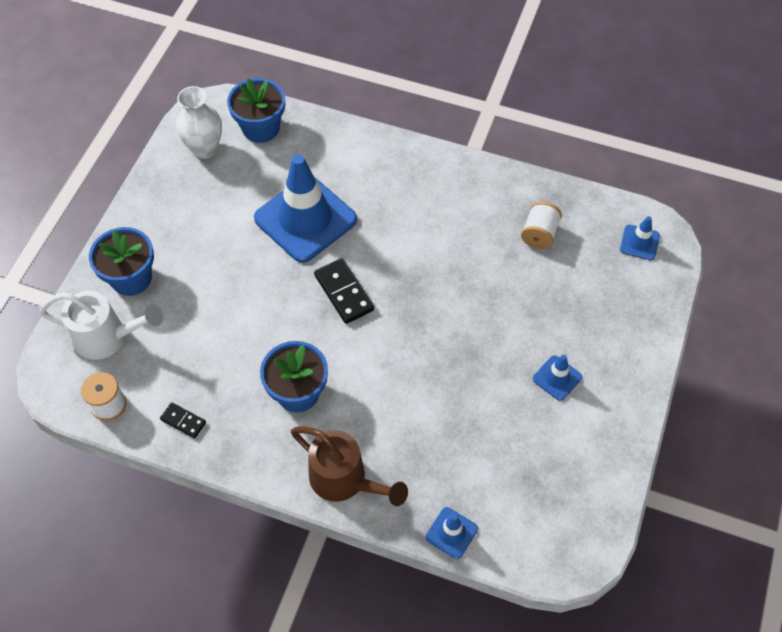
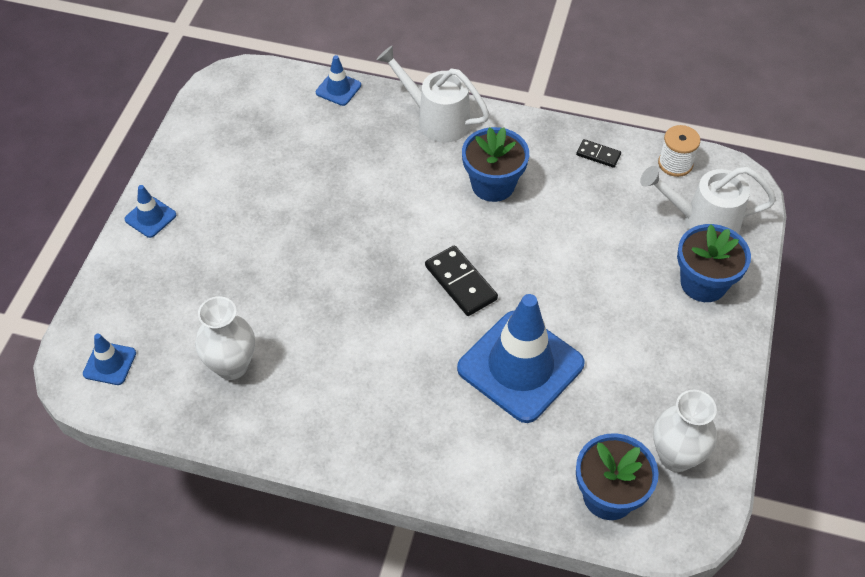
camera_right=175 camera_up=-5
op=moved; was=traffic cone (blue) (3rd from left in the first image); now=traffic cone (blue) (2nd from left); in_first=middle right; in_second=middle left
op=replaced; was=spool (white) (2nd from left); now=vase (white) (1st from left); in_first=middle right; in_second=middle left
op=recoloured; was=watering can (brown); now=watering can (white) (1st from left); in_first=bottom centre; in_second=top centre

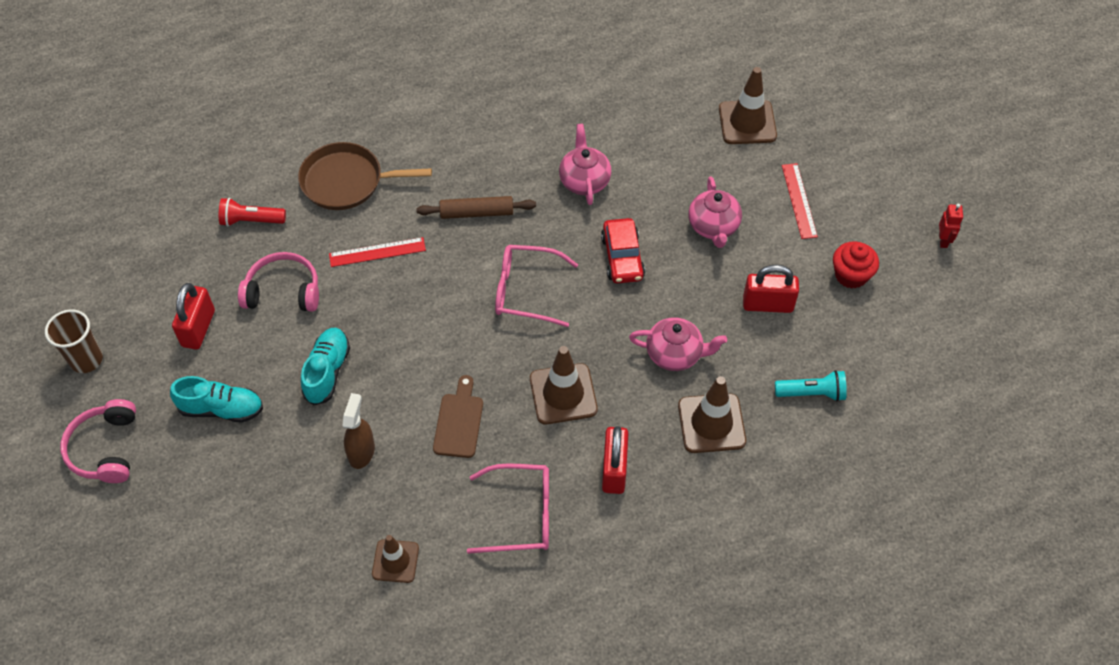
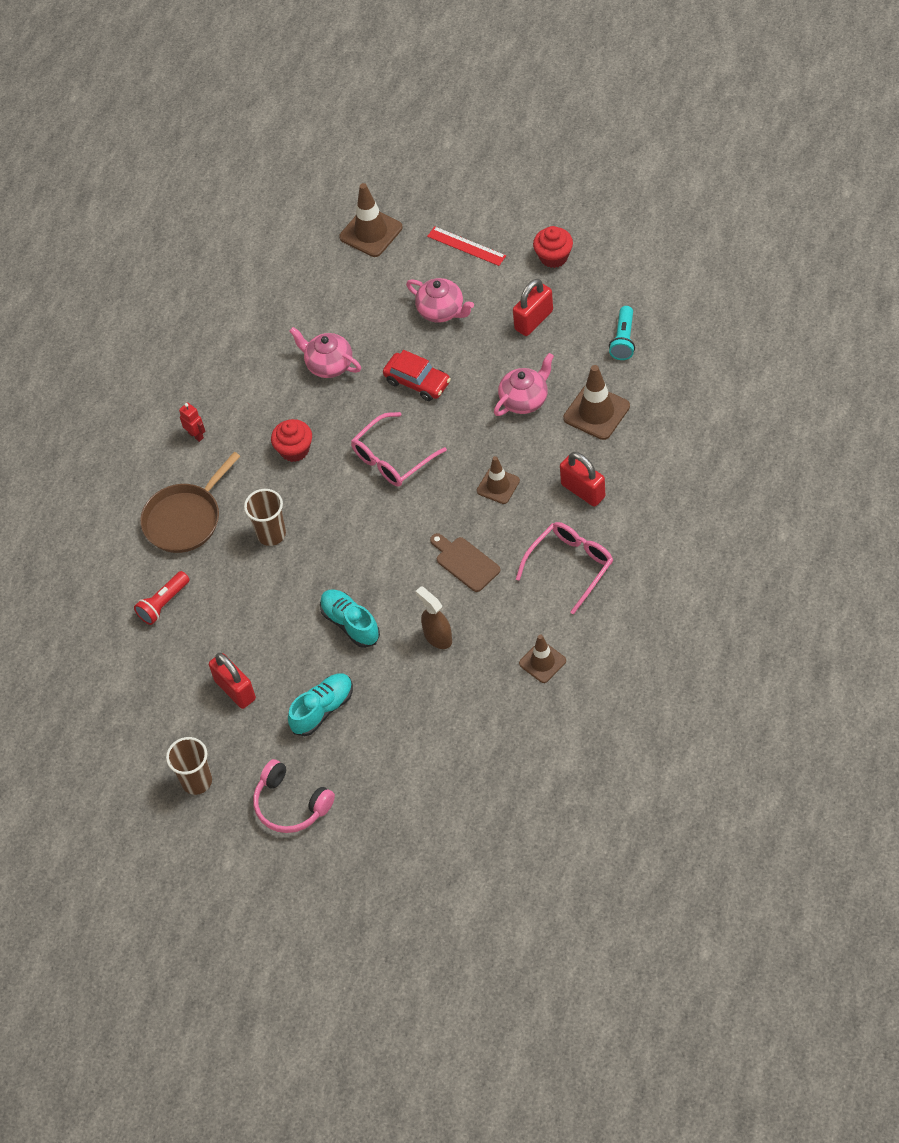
camera_right=-45 camera_up=0
op=moved; was=robot (red); in_first=middle right; in_second=middle left
op=replaced; was=ruler (red) (1st from left); now=cup (brown) (2nd from left); in_first=centre; in_second=middle left
op=replaced; was=rolling pin (brown); now=cupcake (red) (1st from left); in_first=top centre; in_second=middle left
op=resized; was=traffic cone (brown) (2nd from left); in_first=centre; in_second=centre; ratio=0.65
op=turned; was=flashlight (turquoise); in_first=middle right; in_second=top right; clockwise=150
op=removed; was=headphones (pink) (2nd from left); in_first=middle left

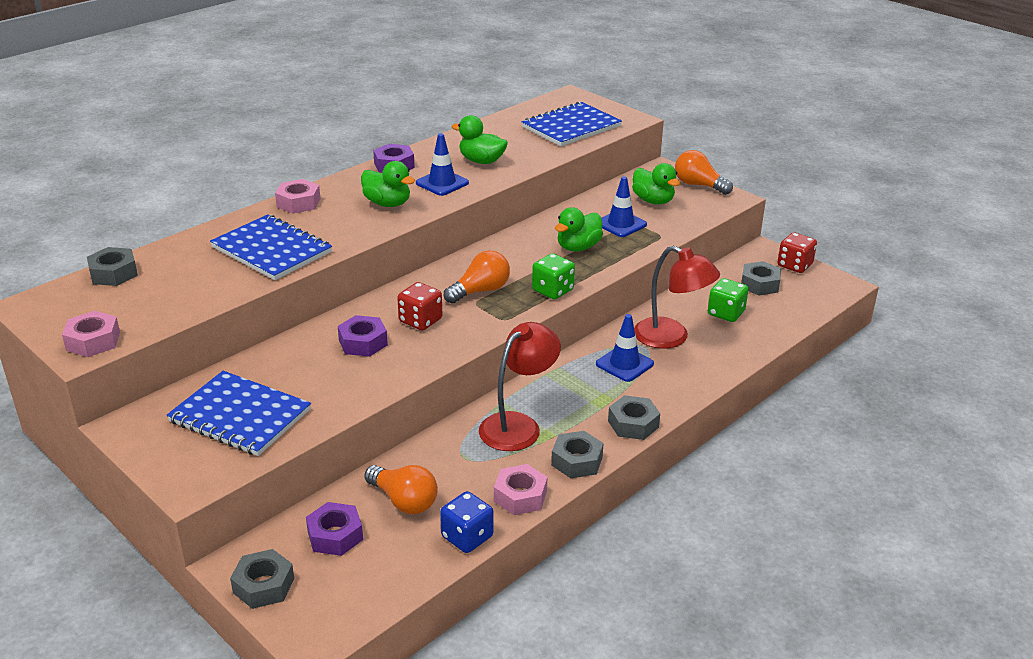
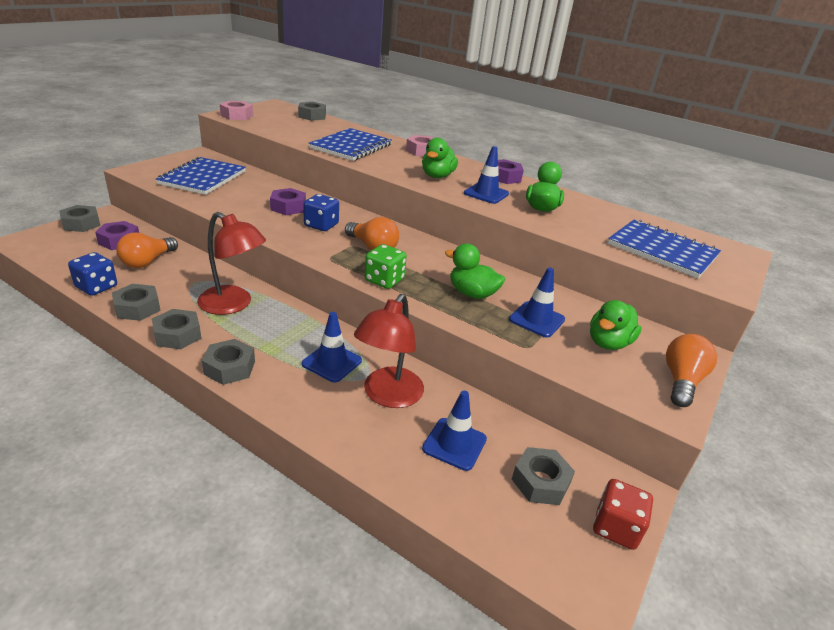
camera_right=75 camera_up=0
op=recoloured; was=nut (pink) (3rd from left); now=nut (grey) (2nd from left); in_first=bottom centre; in_second=middle left
op=recoloured; was=dice (red) (1st from left); now=dice (blue) (2nd from left); in_first=centre; in_second=centre
op=replaced; was=dice (green) (2nd from left); now=traffic cone (blue) (2nd from left); in_first=middle right; in_second=bottom centre

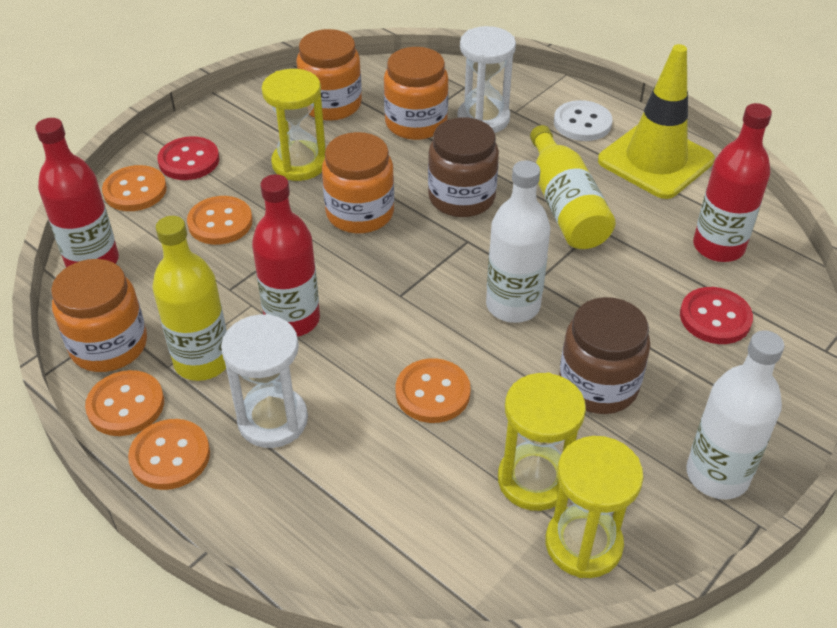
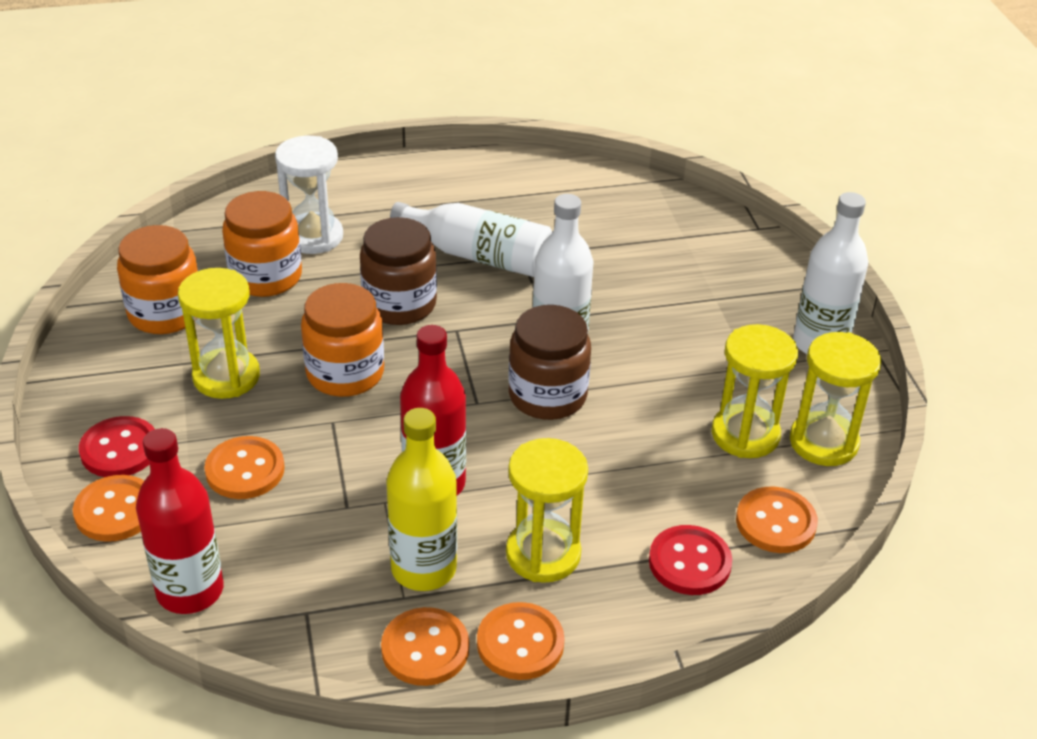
camera_right=-55 camera_up=-5
op=recoloured; was=bottle (yellow) (2nd from left); now=bottle (white) (1st from left); in_first=top right; in_second=top centre
op=recoloured; was=hourglass (white) (1st from left); now=hourglass (yellow) (2nd from left); in_first=middle left; in_second=bottom centre
op=moved; was=jar (brown) (2nd from left); in_first=middle right; in_second=centre
op=moved; was=button (red) (2nd from left); in_first=middle right; in_second=bottom centre
op=moved; was=button (orange) (5th from left); in_first=centre; in_second=bottom right
op=removed; was=jar (orange) (1st from left); in_first=middle left
op=removed; was=button (white); in_first=top right
op=removed; was=traffic cone (yellow); in_first=top right
op=removed; was=bottle (red) (3rd from left); in_first=top right

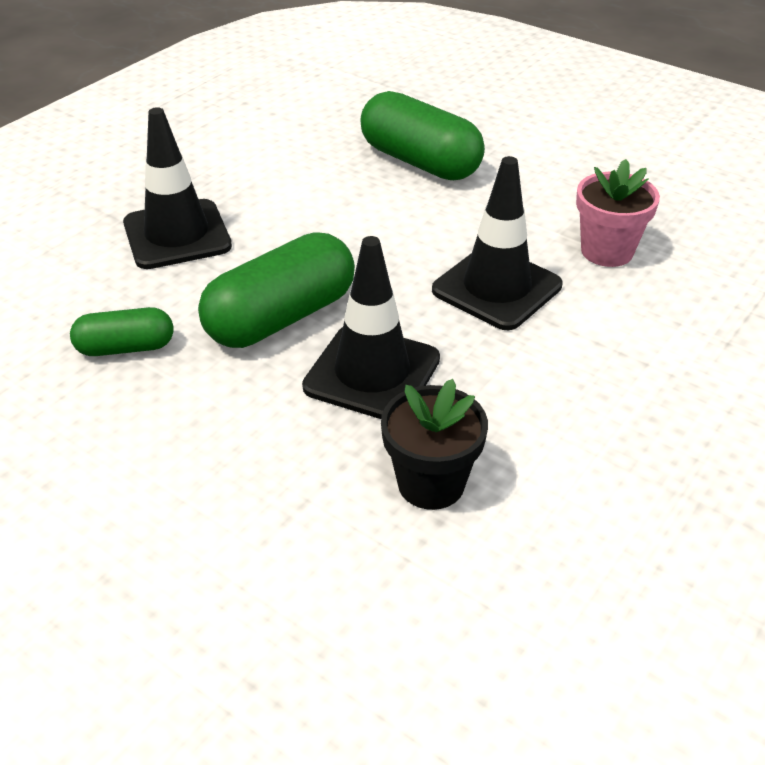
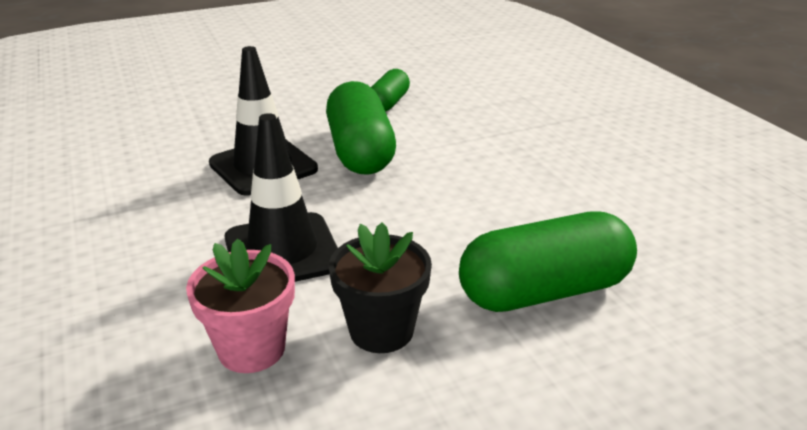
camera_right=120 camera_up=-10
op=moved; was=flower pot (black); in_first=centre; in_second=bottom centre
op=removed; was=traffic cone (black) (1st from left); in_first=top left

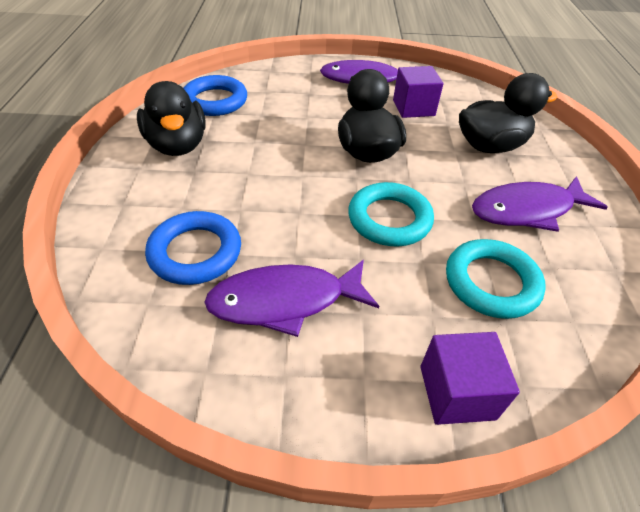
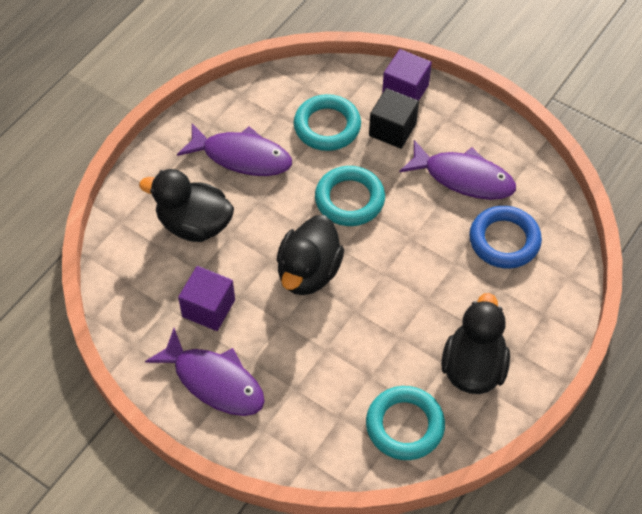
camera_right=-145 camera_up=10
op=recoloured; was=ring (blue) (2nd from left); now=ring (turquoise) (3rd from left); in_first=top centre; in_second=bottom centre
op=added; now=cube (black); in_second=top centre

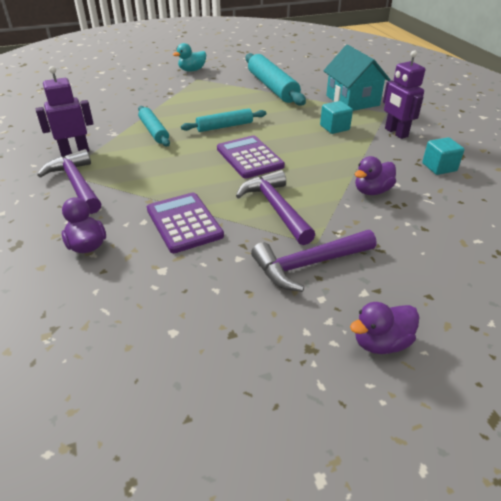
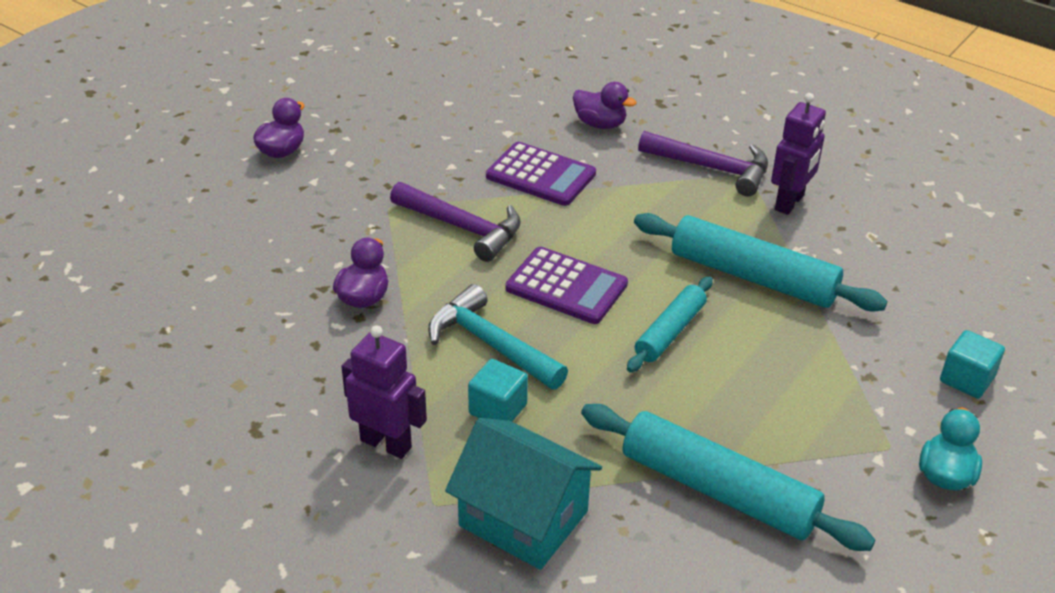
camera_right=145 camera_up=0
op=added; now=hammer (turquoise); in_second=centre
op=resized; was=rolling pin (turquoise) (1st from left in the first image); in_first=top left; in_second=middle right; ratio=1.69
op=moved; was=cube (turquoise) (2nd from left); in_first=top right; in_second=middle right
op=removed; was=hammer (purple) (3rd from left); in_first=centre

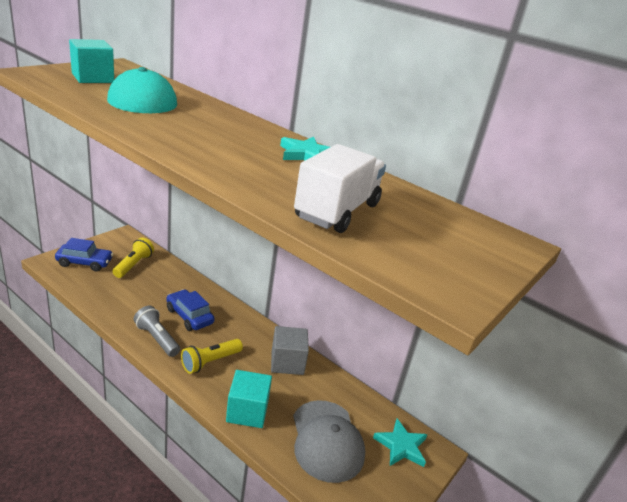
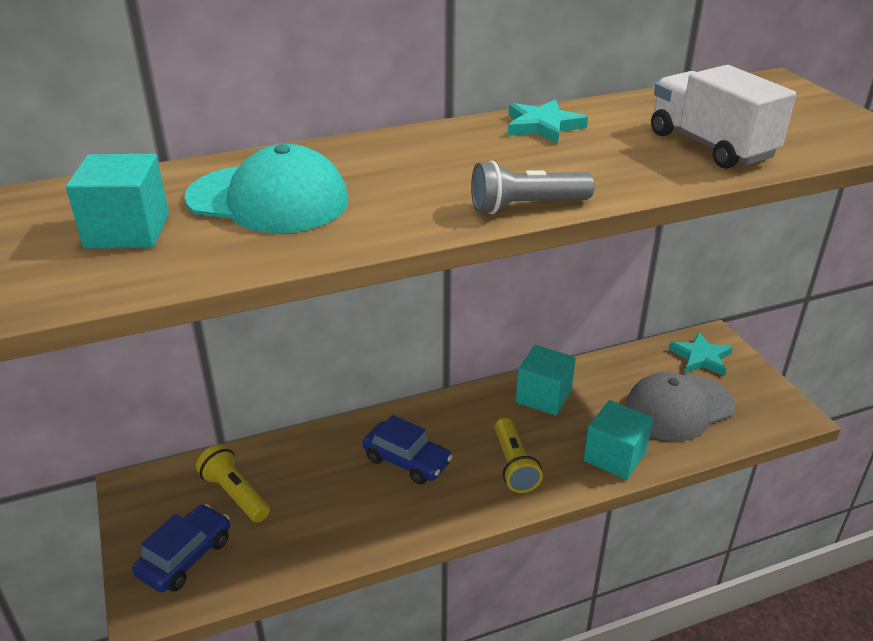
camera_right=-55 camera_up=5
op=turned; was=car (blue) (2nd from left); in_first=middle left; in_second=bottom centre; clockwise=-135
op=moved; was=flashlight (grey); in_first=middle left; in_second=top centre
op=recoloured; was=cube (grey); now=cube (turquoise) (2nd from left); in_first=bottom centre; in_second=centre
op=turned; was=cap (grey); in_first=bottom centre; in_second=middle right; clockwise=135

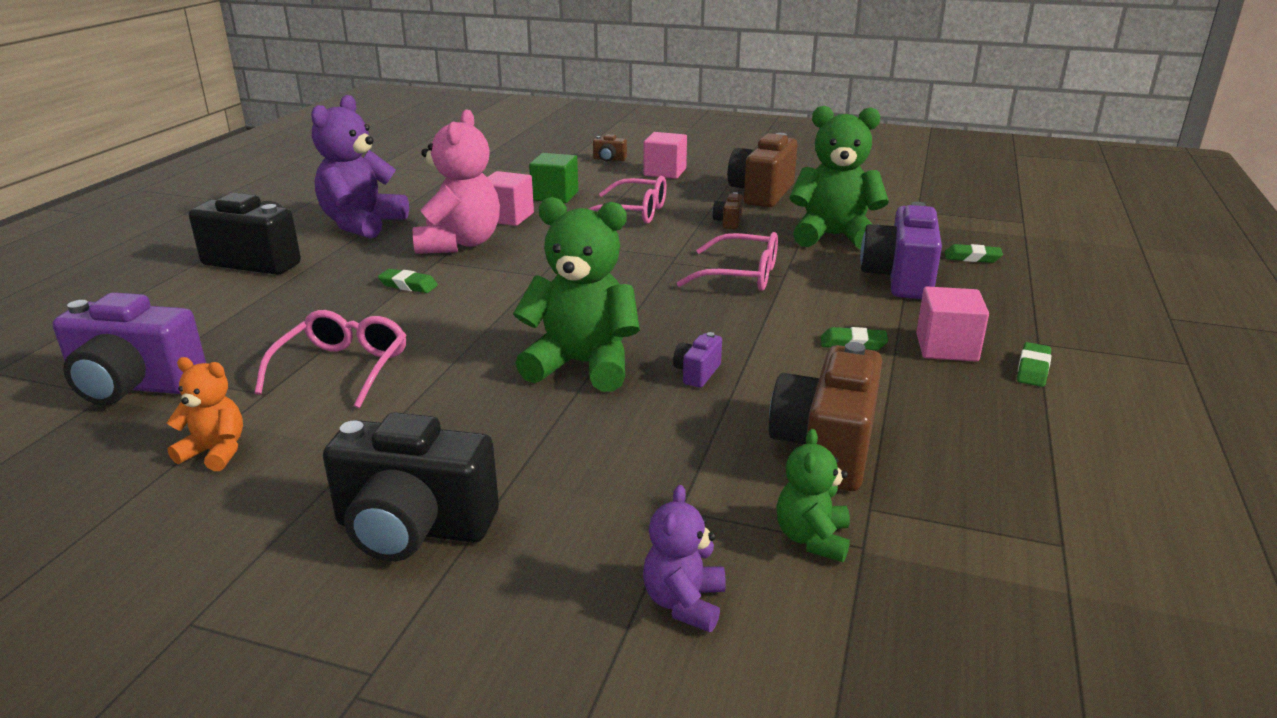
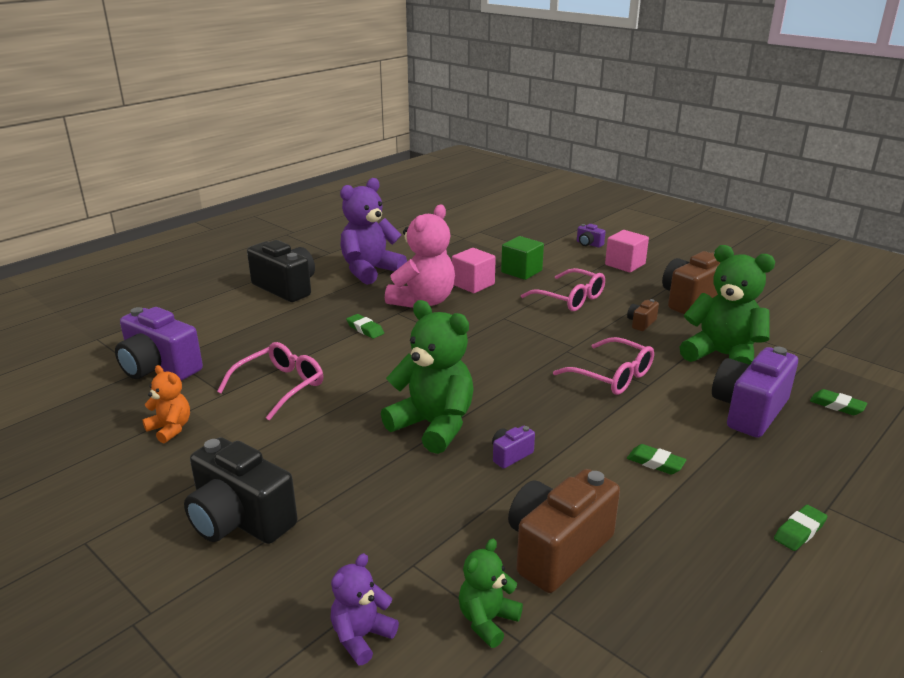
camera_right=25 camera_up=0
op=recoloured; was=camera (brown) (1st from left); now=camera (purple) (3rd from left); in_first=top centre; in_second=centre
op=removed; was=cube (pink) (3rd from left); in_first=middle right

